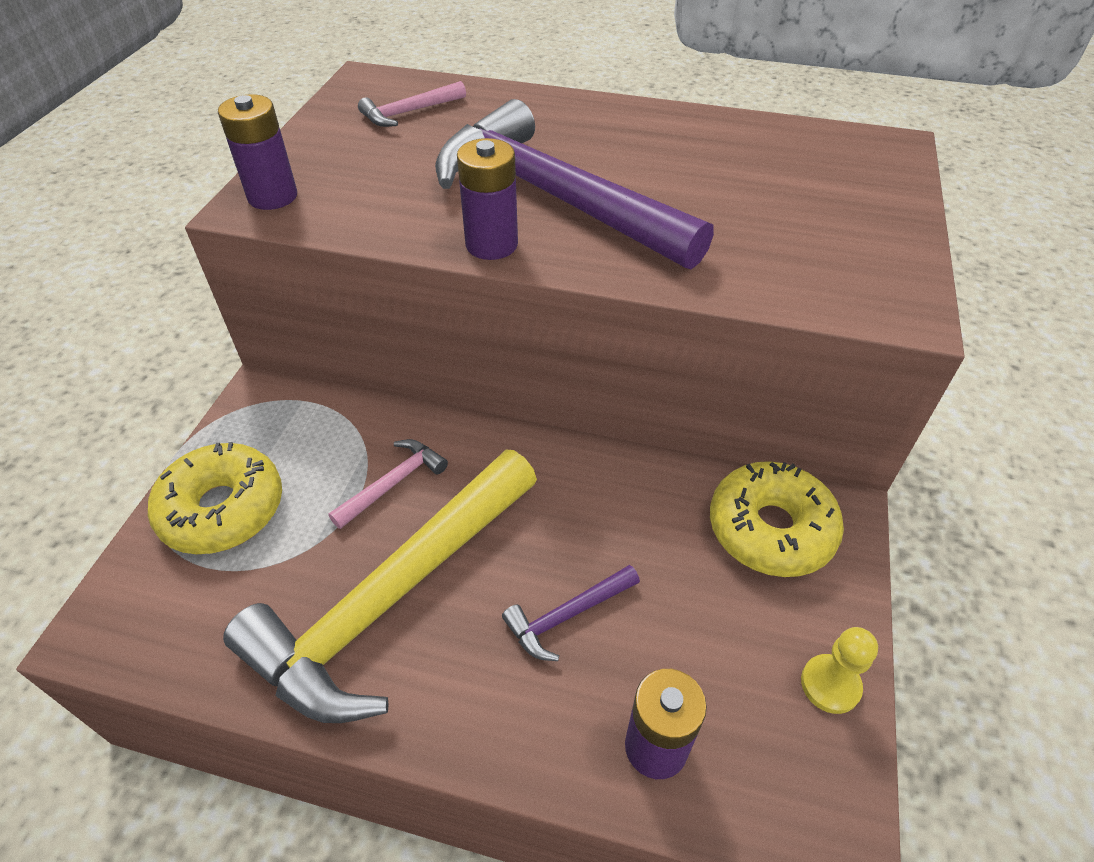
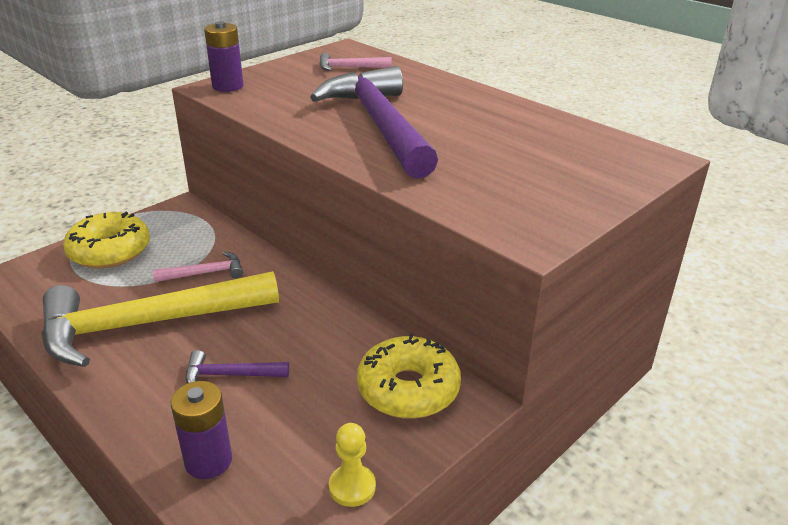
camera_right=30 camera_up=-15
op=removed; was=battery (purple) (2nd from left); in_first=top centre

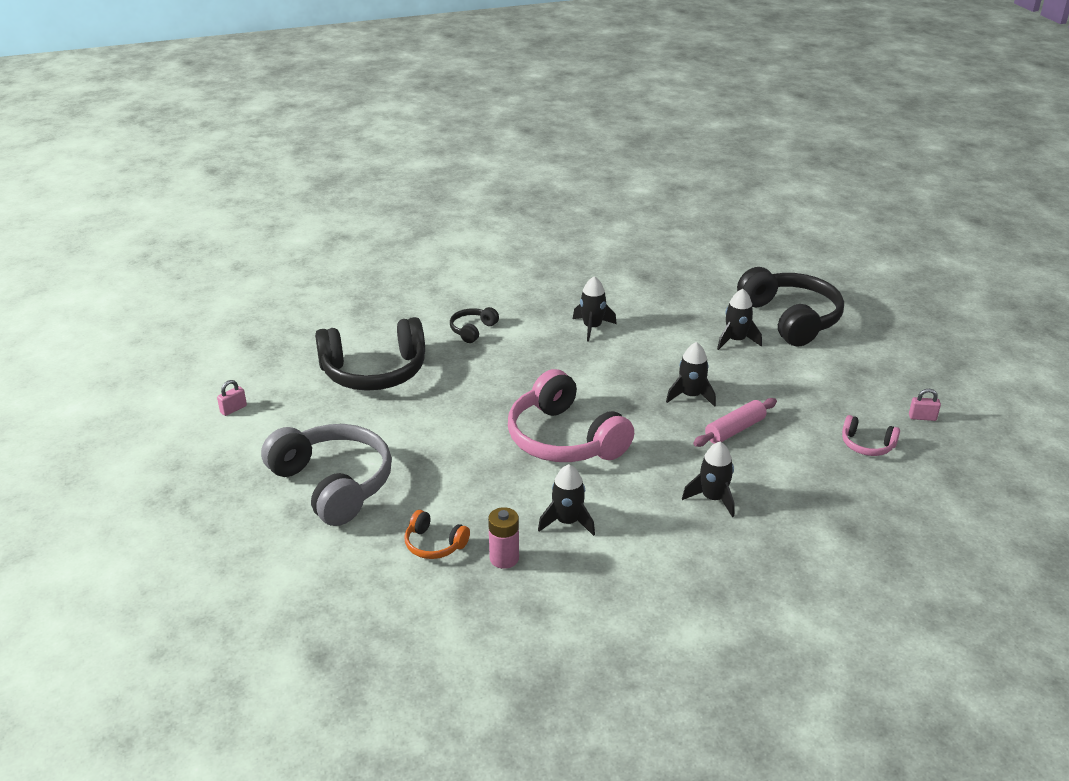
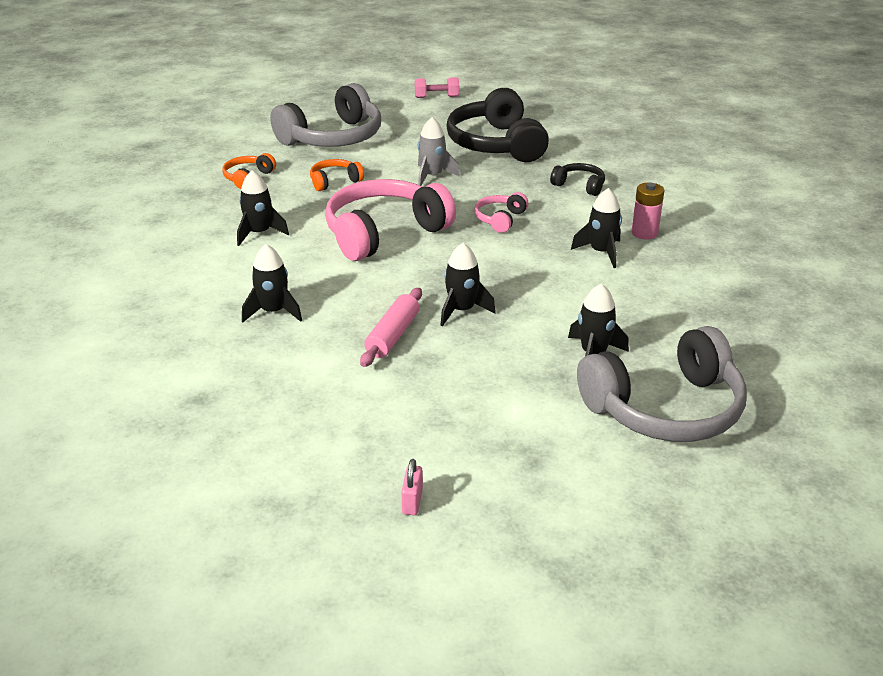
camera_right=90 camera_up=0
op=added; now=headphones (orange) (2nd from left); in_second=top centre
op=turned; was=rolling pin (pink); in_first=middle right; in_second=centre; clockwise=60
op=replaced; was=padlock (pink) (1st from left); now=dumbbell (pink); in_first=middle left; in_second=top centre
op=added; now=rocket (grey); in_second=top centre
op=moved; was=headphones (pink) (2nd from left); in_first=middle right; in_second=top centre
op=recoloured; was=headphones (black) (3rd from left); now=headphones (grey) (2nd from left); in_first=middle right; in_second=middle right
op=moved; was=battery (pink); in_first=bottom centre; in_second=top right

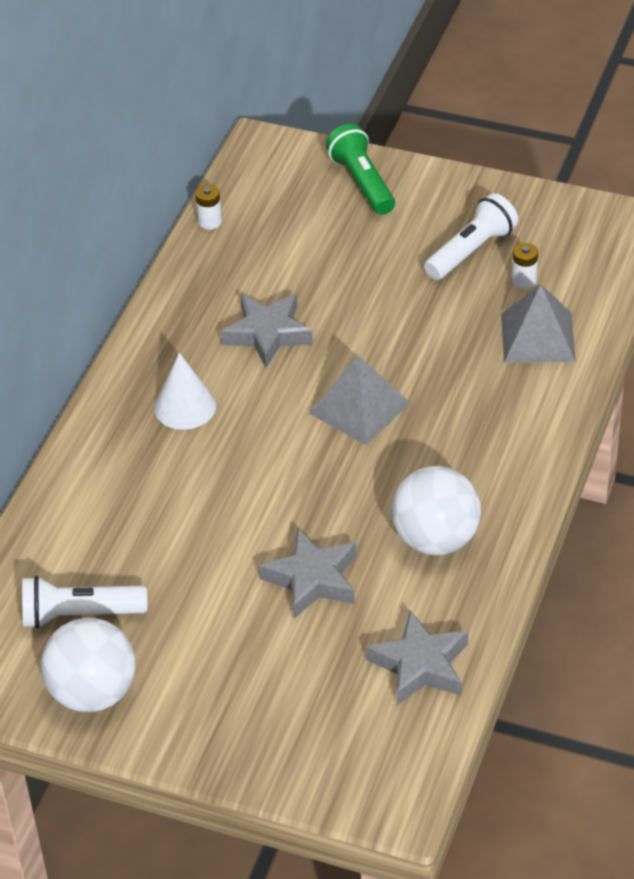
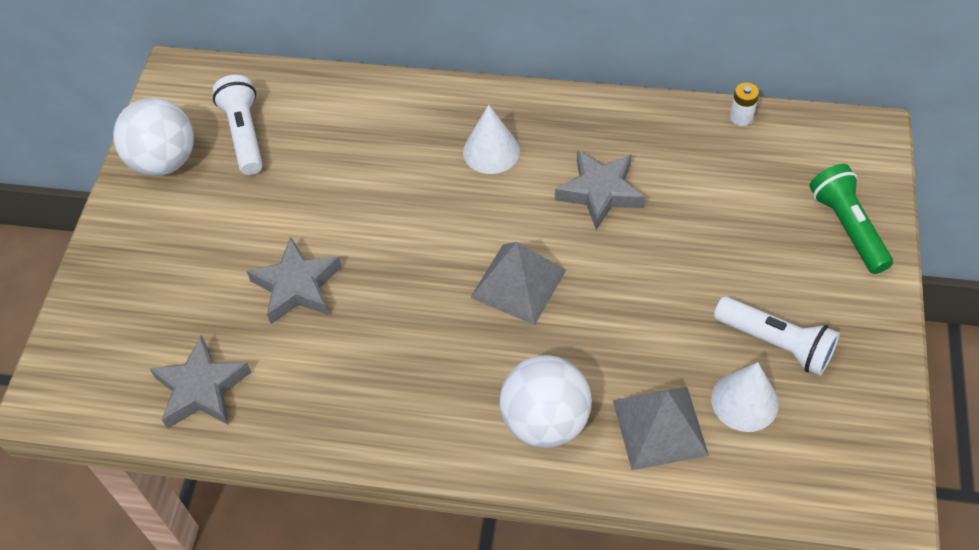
camera_right=80 camera_up=10
op=moved; was=ball (white) (2nd from left); in_first=middle right; in_second=bottom centre
op=replaced; was=battery (white) (2nd from left); now=cone (white) (2nd from left); in_first=top right; in_second=bottom right
op=turned; was=flashlight (green); in_first=top centre; in_second=middle right; clockwise=-75

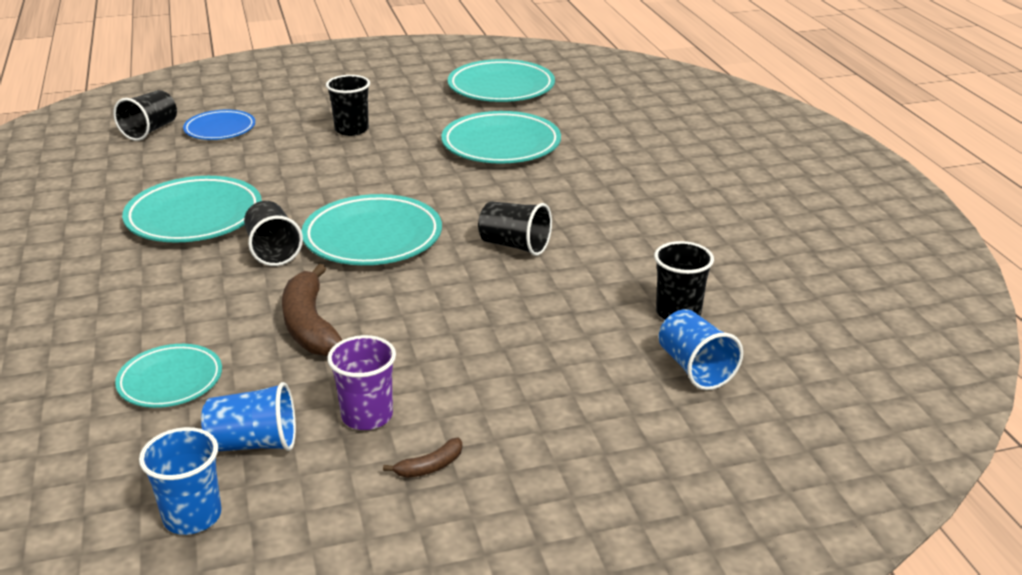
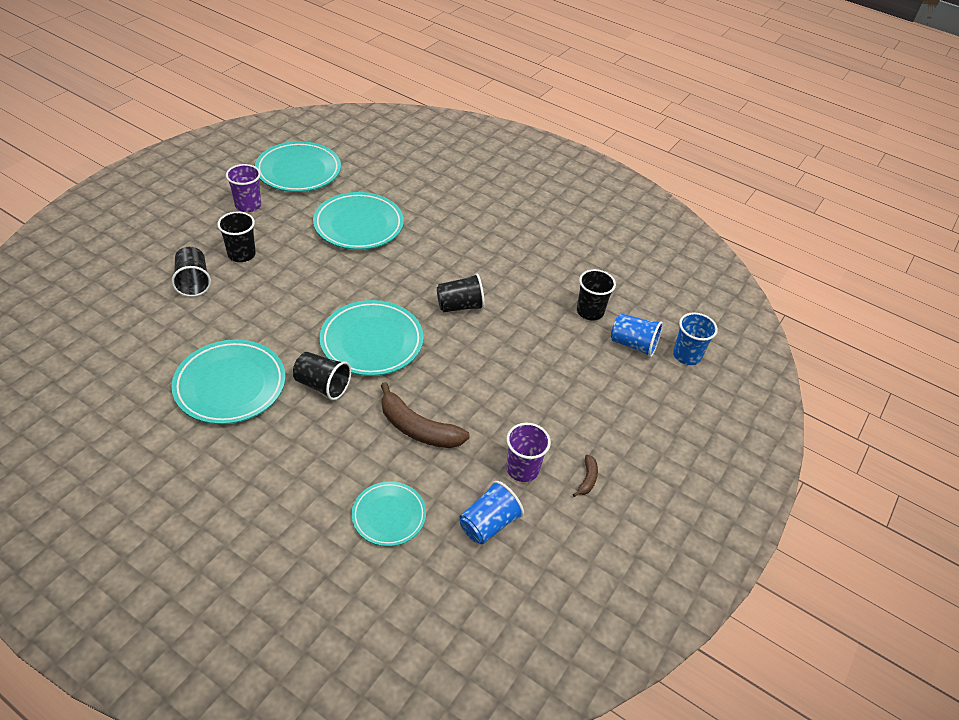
camera_right=-45 camera_up=15
op=moved; was=cup (black) (1st from left); in_first=top left; in_second=middle left
op=added; now=cup (purple) (1st from left); in_second=top left
op=moved; was=cup (blue) (1st from left in the first image); now=cup (blue) (3rd from left); in_first=bottom left; in_second=middle right
op=removed; was=plate (blue); in_first=top left

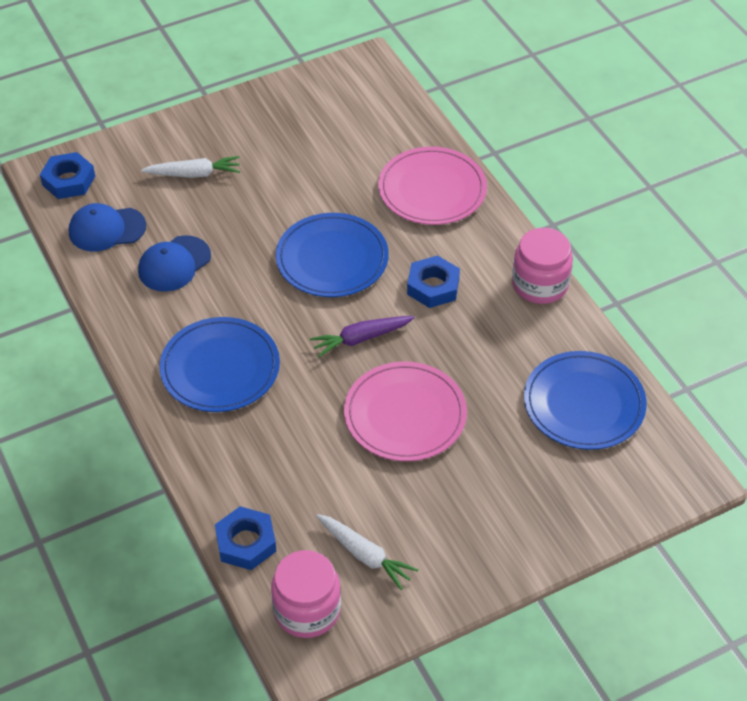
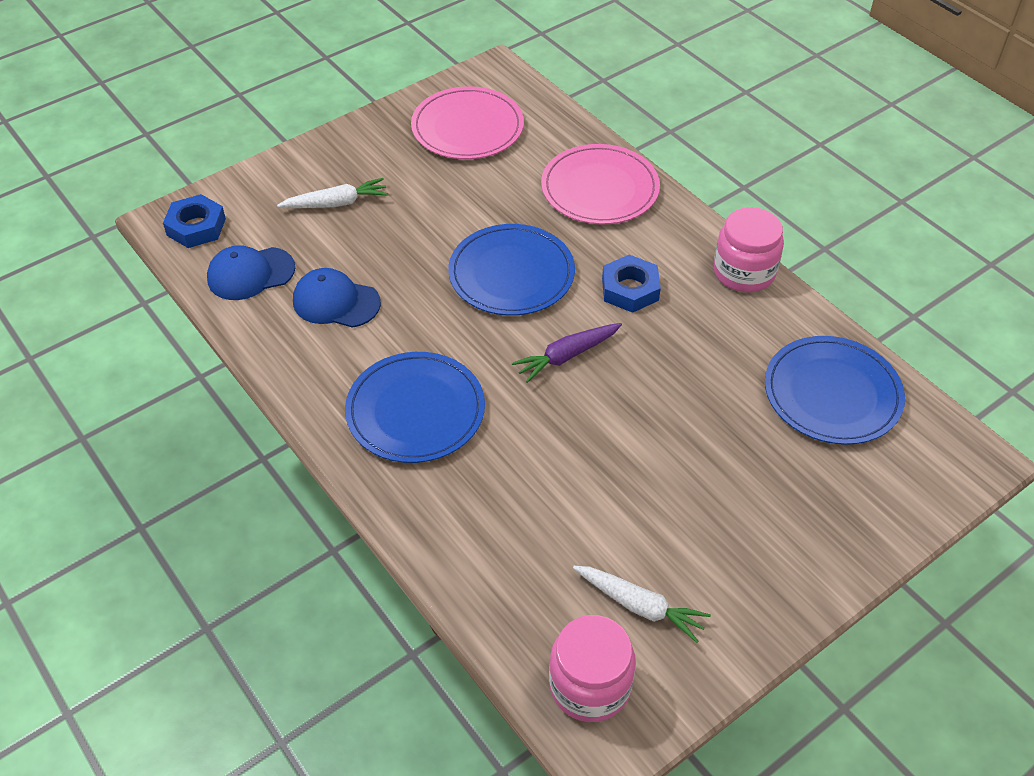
camera_right=-10 camera_up=0
op=turned; was=cap (blue) (2nd from left); in_first=middle left; in_second=middle left; clockwise=75
op=moved; was=plate (pink) (1st from left); in_first=centre; in_second=top centre
op=removed; was=nut (blue) (2nd from left); in_first=bottom left

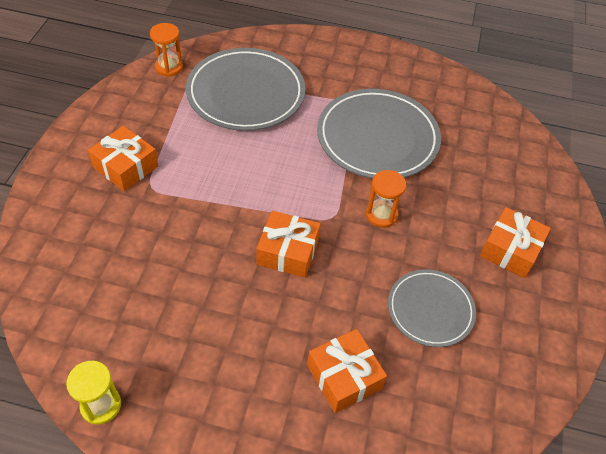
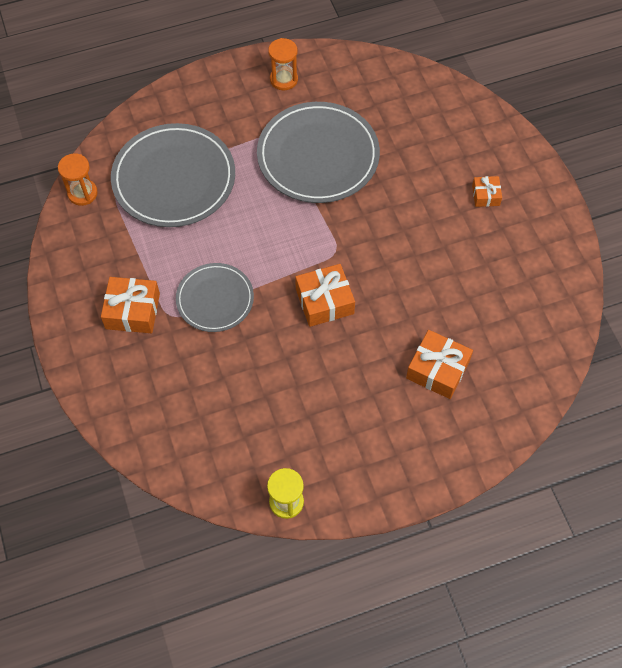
camera_right=-30 camera_up=10
op=moved; was=plate (grey) (3rd from left in the first image); now=plate (grey) (2nd from left); in_first=bottom right; in_second=centre
op=moved; was=hourglass (orange) (2nd from left); in_first=centre; in_second=top centre
op=resized; was=gift (orange) (4th from left); in_first=middle right; in_second=top right; ratio=0.58

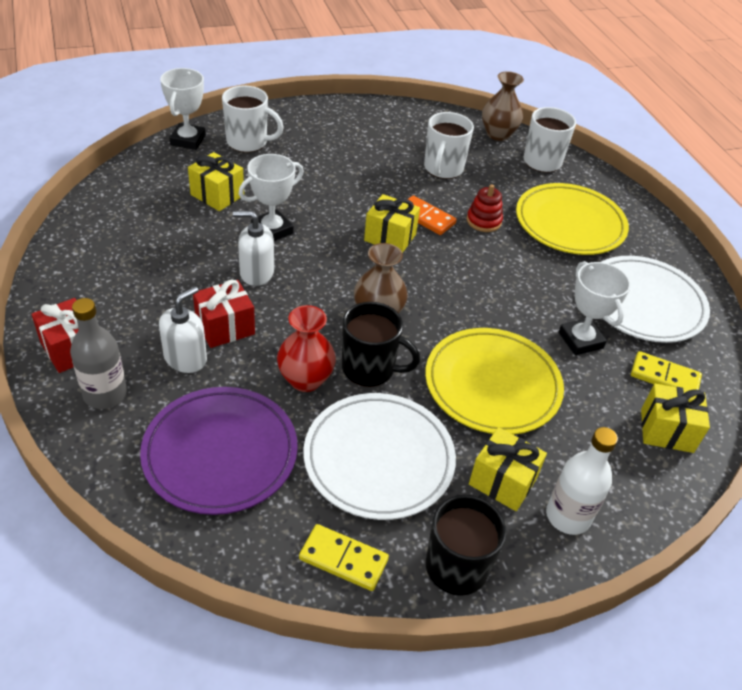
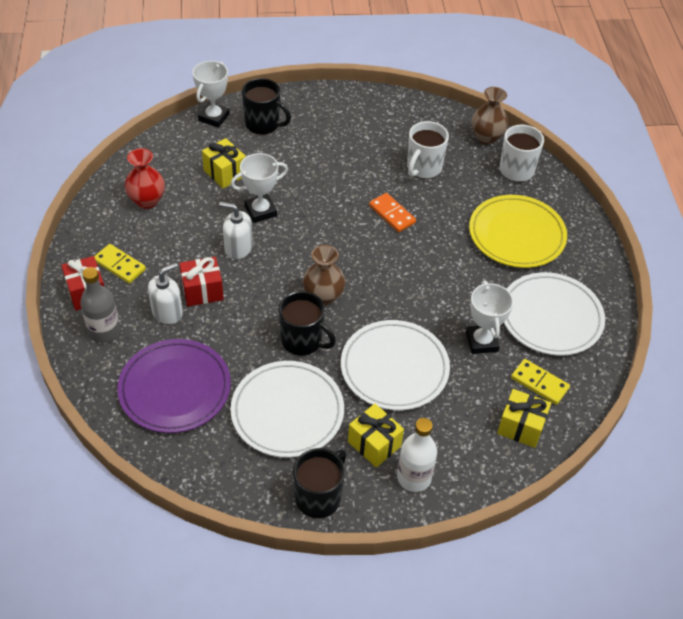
camera_right=15 camera_up=5
op=moved; was=domino (yellow) (1st from left); in_first=bottom centre; in_second=middle left
op=moved; was=vase (red); in_first=centre; in_second=top left
op=recoloured; was=mug (white) (1st from left); now=mug (black) (1st from left); in_first=top centre; in_second=top centre
op=recoloured; was=plate (yellow) (1st from left); now=plate (white) (2nd from left); in_first=centre; in_second=centre
op=removed; was=gift (yellow) (2nd from left); in_first=top centre
op=removed; was=stacking toy (red); in_first=top centre

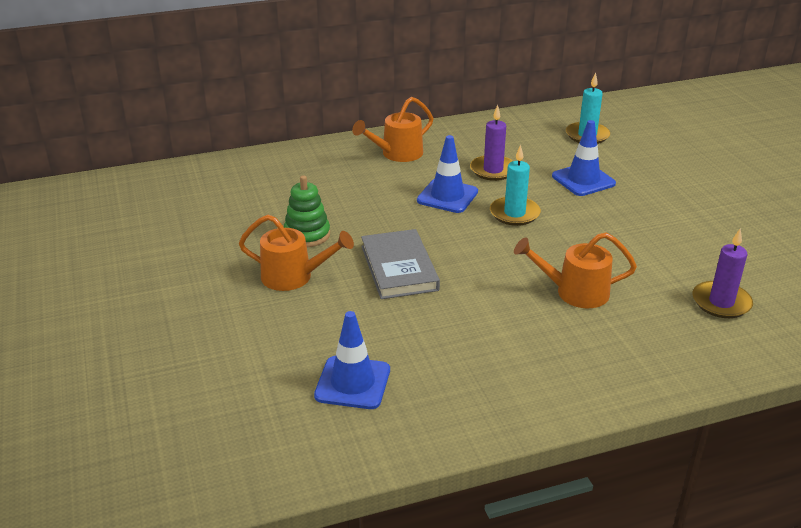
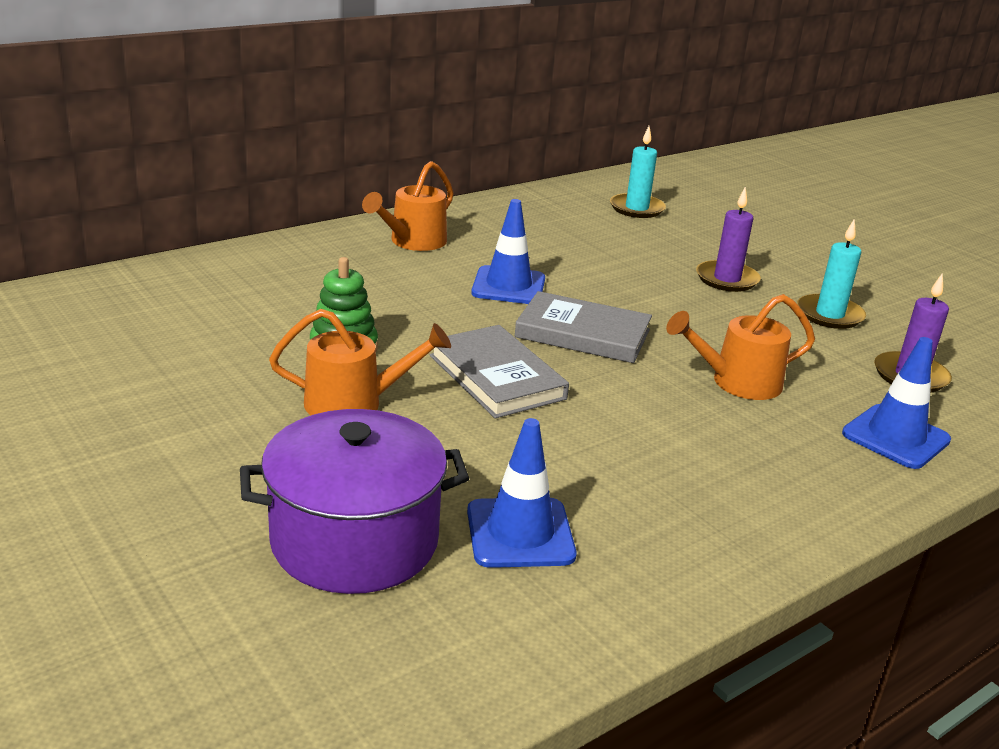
camera_right=-20 camera_up=-5
op=added; now=pot (purple); in_second=bottom centre
op=added; now=book (grey) (2nd from left); in_second=centre
op=moved; was=candle (purple) (1st from left); in_first=top centre; in_second=top right
op=moved; was=candle (turquoise) (1st from left in the first image); now=candle (turquoise) (2nd from left); in_first=centre; in_second=middle right
op=moved; was=traffic cone (blue) (3rd from left); in_first=top right; in_second=middle right

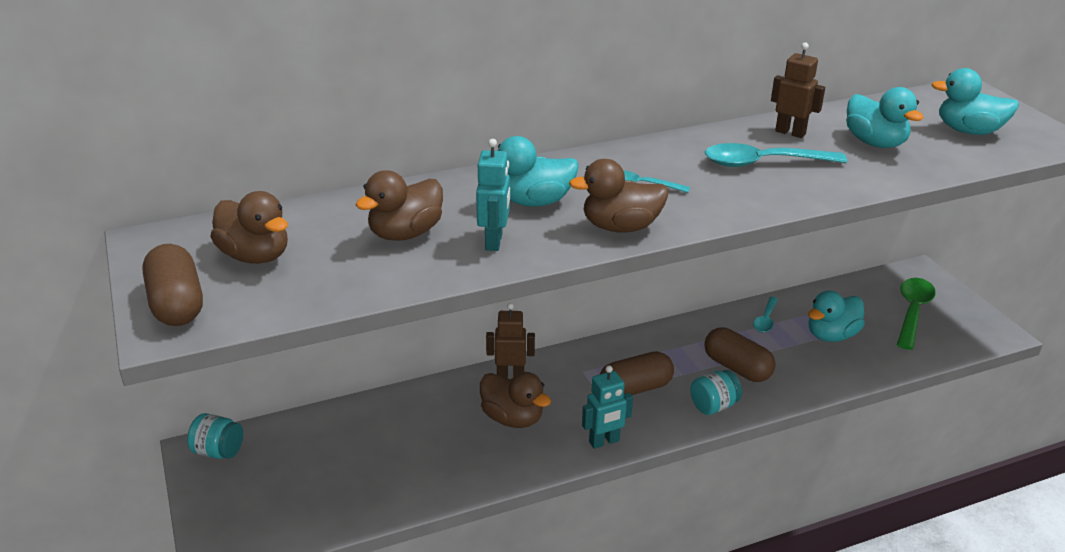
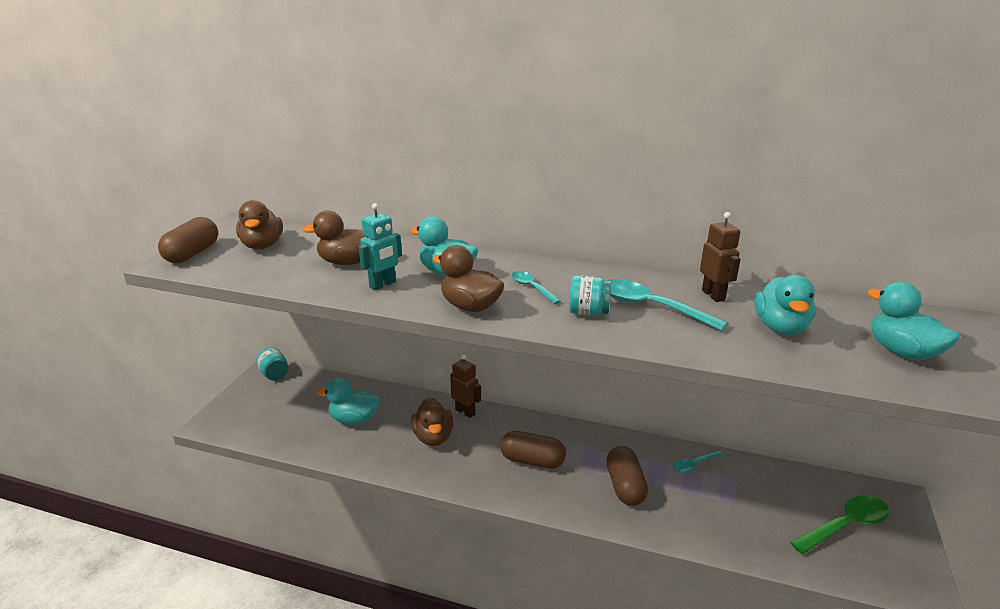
camera_right=40 camera_up=-5
op=moved; was=duck (turquoise) (2nd from left in the first image); now=duck (turquoise) (1st from left); in_first=middle right; in_second=centre
op=moved; was=jar (turquoise) (2nd from left); in_first=bottom right; in_second=centre
op=removed; was=robot (turquoise) (2nd from left); in_first=bottom centre

